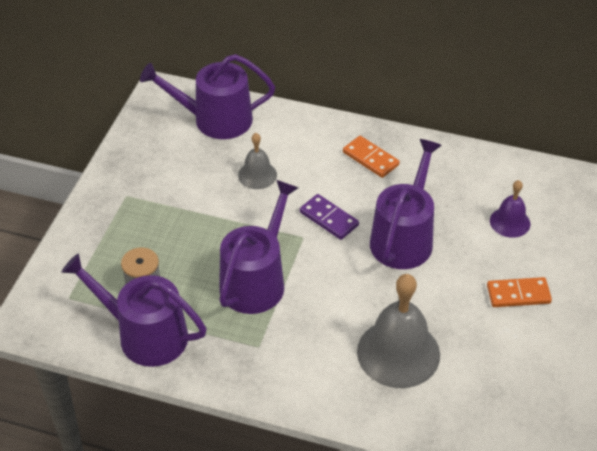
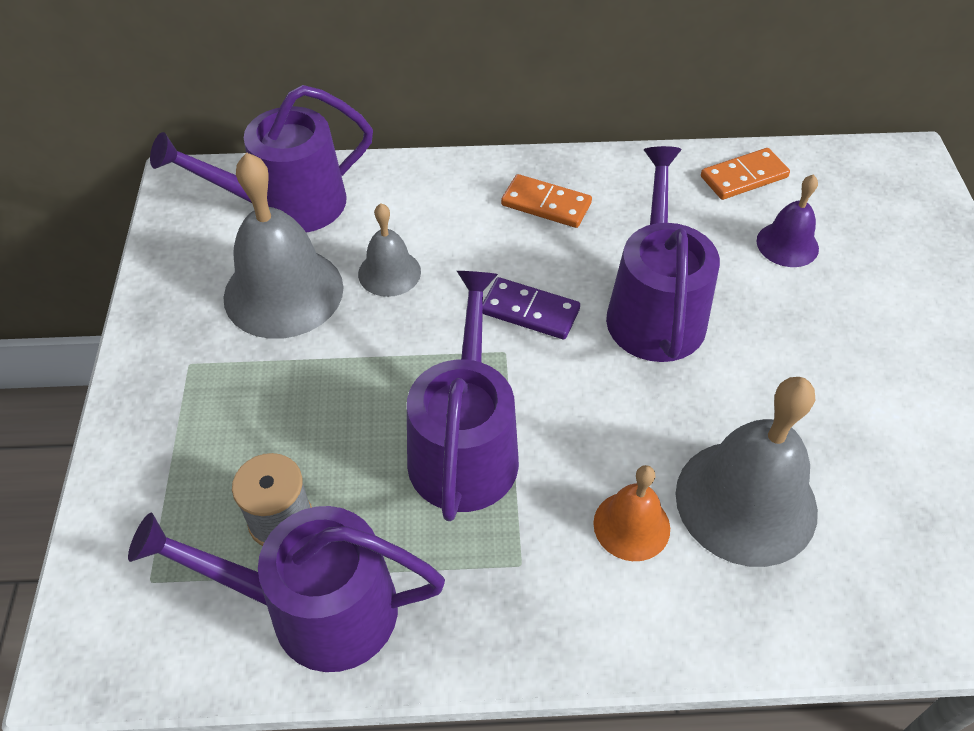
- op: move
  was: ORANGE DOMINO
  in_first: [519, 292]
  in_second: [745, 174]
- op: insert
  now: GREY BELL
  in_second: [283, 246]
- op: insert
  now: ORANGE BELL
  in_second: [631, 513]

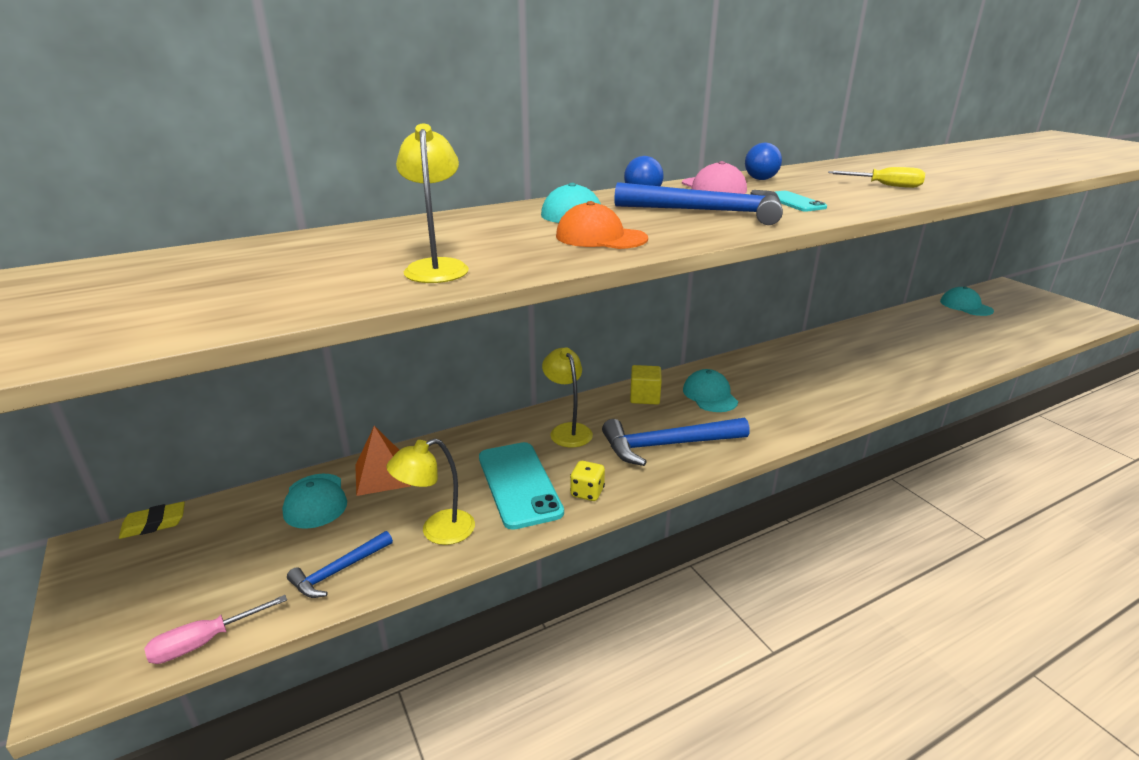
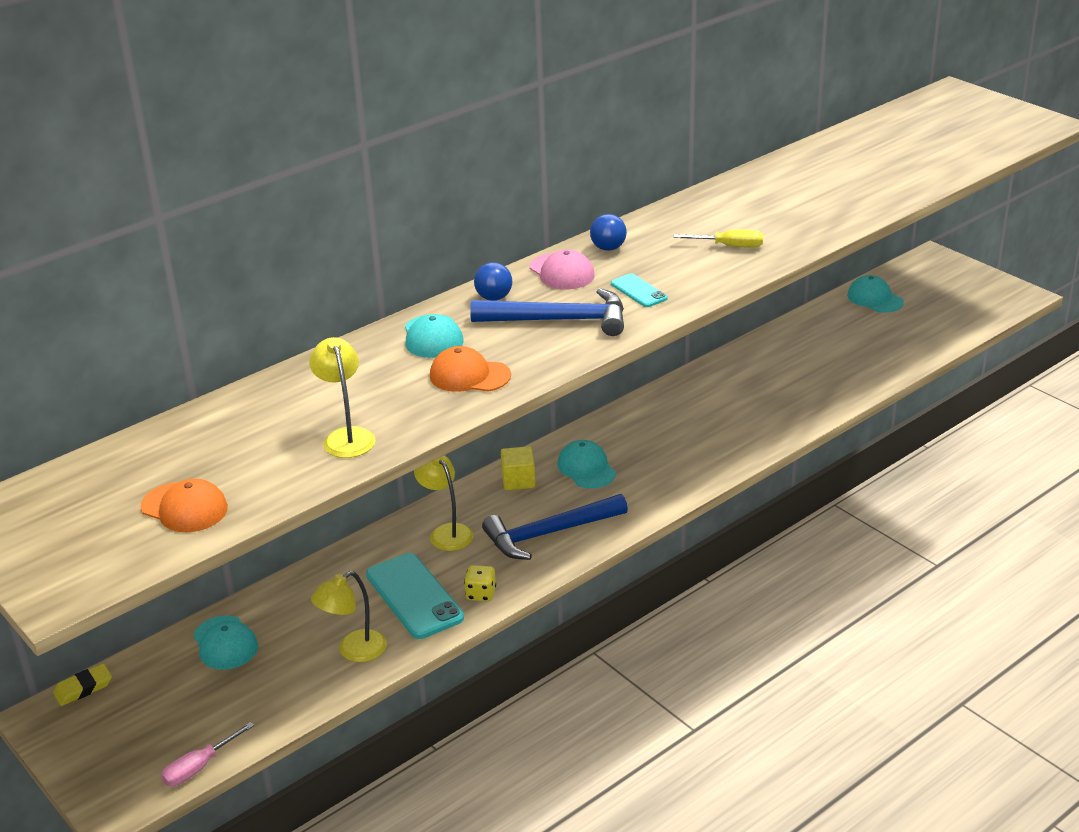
- op: delete
  was: ORANGE PYRAMID
  in_first: [383, 461]
- op: delete
  was: BLUE HAMMER
  in_first: [340, 564]
- op: insert
  now: ORANGE CAP
  in_second: [184, 505]

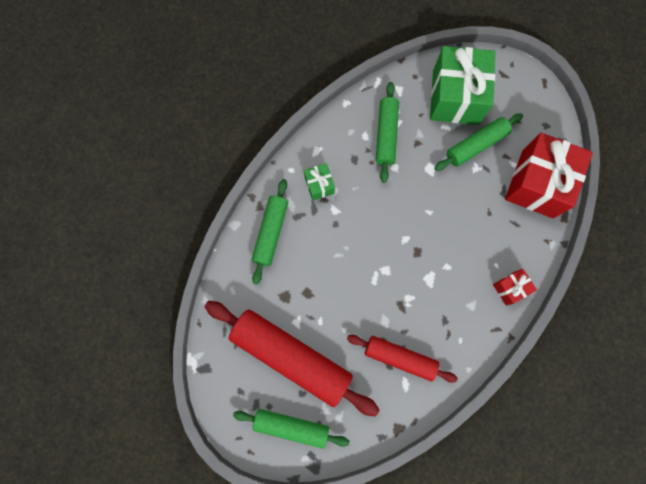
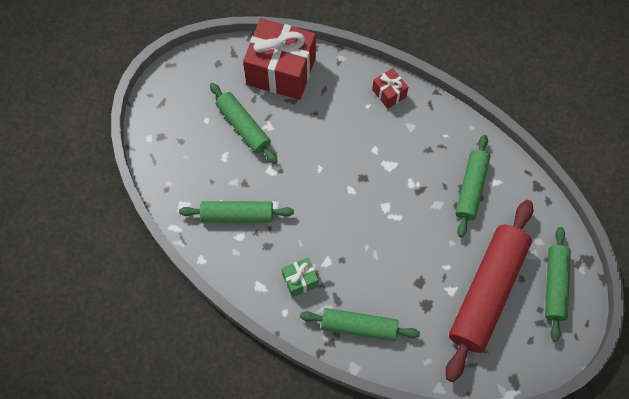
- op: delete
  was: GREEN GIFT
  in_first: [462, 85]
- op: recolor
  was: RED ROLLING PIN
  now: GREEN ROLLING PIN
  in_first: [402, 358]
  in_second: [472, 186]

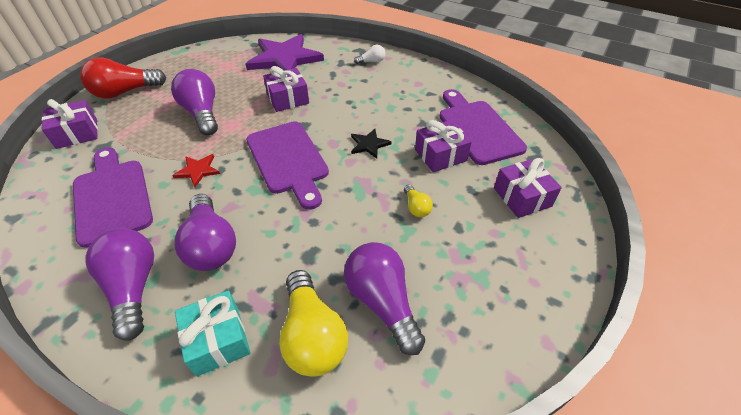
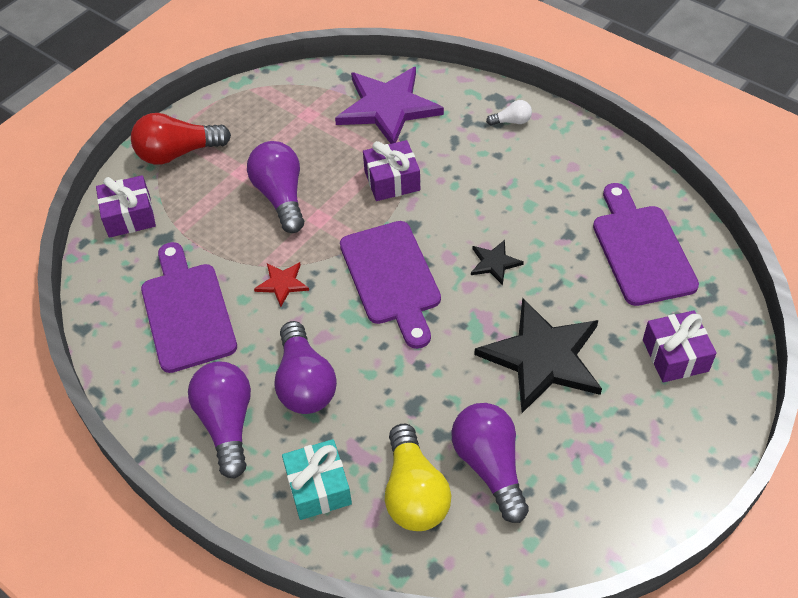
- op: delete
  was: PURPLE GIFT
  in_first: [443, 146]
- op: replace
  was: YELLOW LIGHT BULB
  now: BLACK STAR
  in_first: [418, 201]
  in_second: [538, 355]

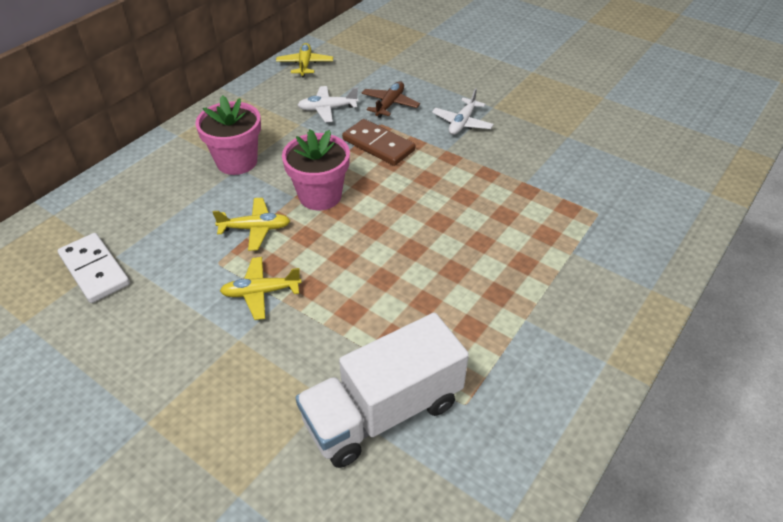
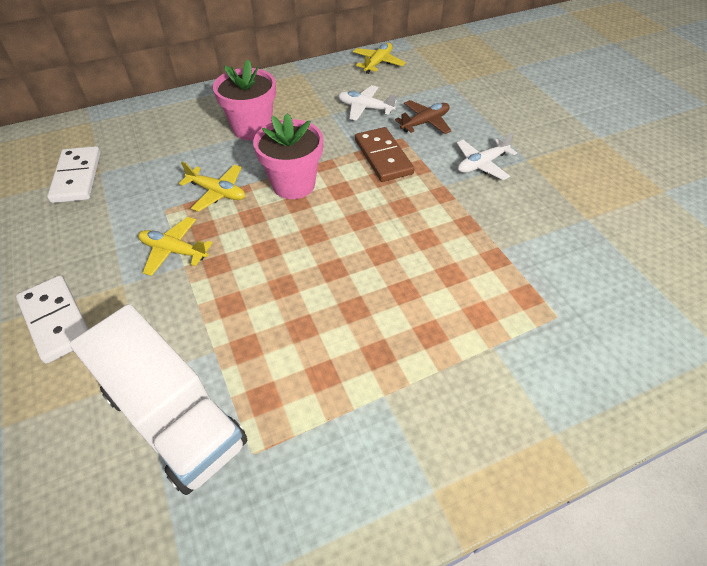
- op: rotate
  was: WHITE TRUCK
  in_first: [382, 390]
  in_second: [158, 399]
  clockwise: -135
- op: insert
  now: WHITE DOMINO
  in_second: [52, 319]

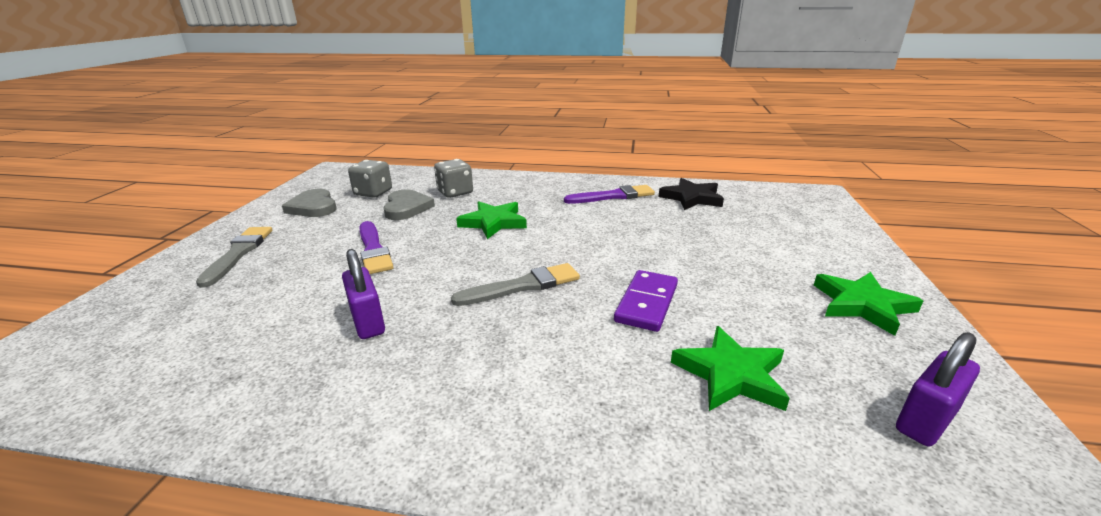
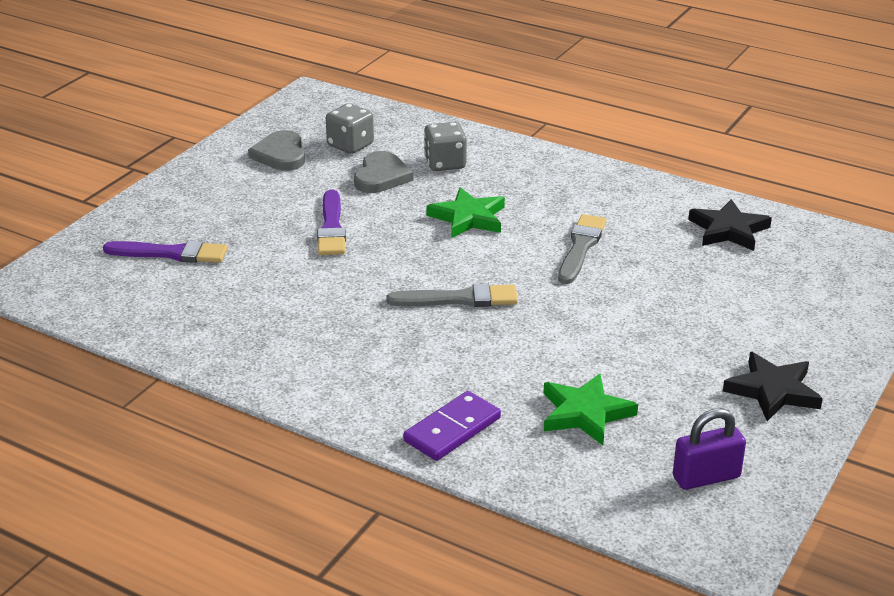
- op: move
  was: PURPLE BRUSH
  in_first: [609, 194]
  in_second: [165, 251]
- op: move
  was: GREY BRUSH
  in_first: [234, 257]
  in_second: [582, 249]
- op: delete
  was: PURPLE PADLOCK
  in_first: [363, 294]
- op: move
  was: PURPLE DOMINO
  in_first: [646, 301]
  in_second: [452, 426]
- op: recolor
  was: GREEN STAR
  now: BLACK STAR
  in_first: [868, 304]
  in_second: [773, 386]

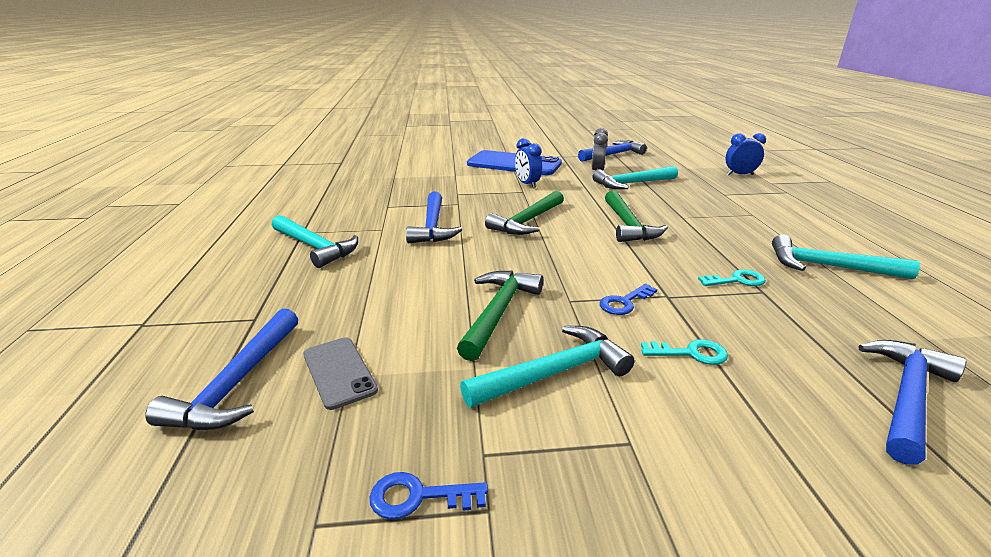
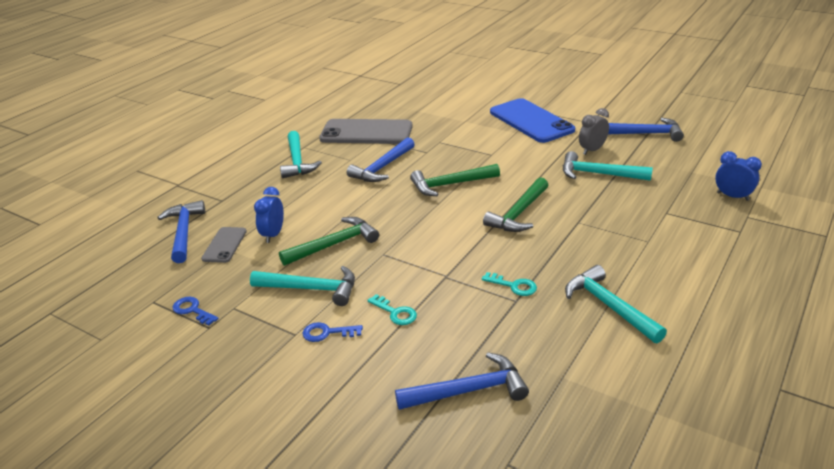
- op: move
  was: BLUE CLOCK
  in_first: [528, 163]
  in_second: [269, 215]
- op: move
  was: BLUE KEY
  in_first: [628, 299]
  in_second: [332, 332]
- op: rotate
  was: BLUE HAMMER
  in_first: [221, 369]
  in_second: [181, 231]
  clockwise: 120
- op: insert
  now: GREY PHONE
  in_second: [366, 131]

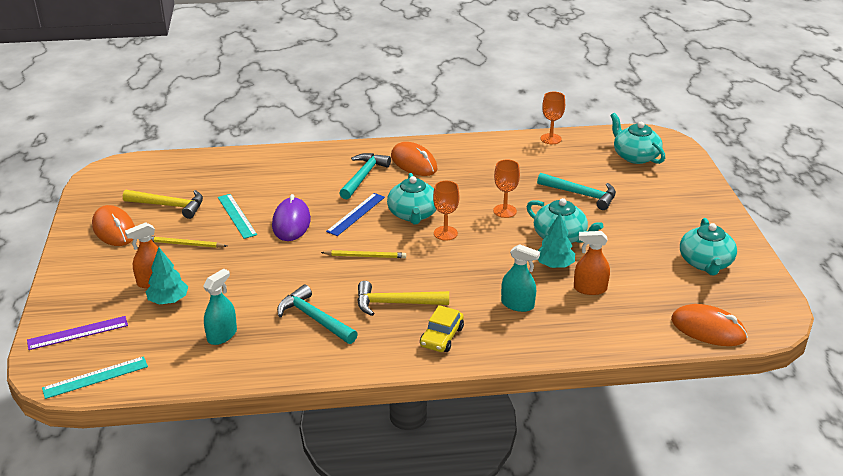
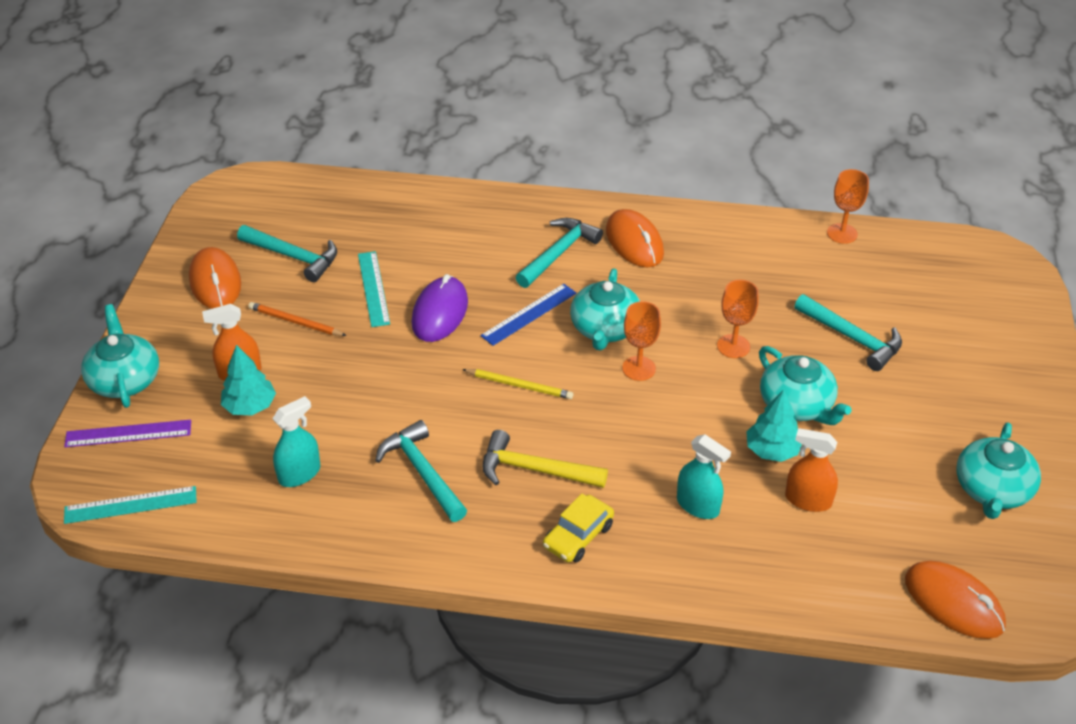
- op: move
  was: TURQUOISE TEAPOT
  in_first: [637, 138]
  in_second: [120, 356]
- op: recolor
  was: YELLOW HAMMER
  now: TURQUOISE HAMMER
  in_first: [163, 204]
  in_second: [287, 253]
- op: recolor
  was: YELLOW PENCIL
  now: ORANGE PENCIL
  in_first: [189, 242]
  in_second: [297, 319]

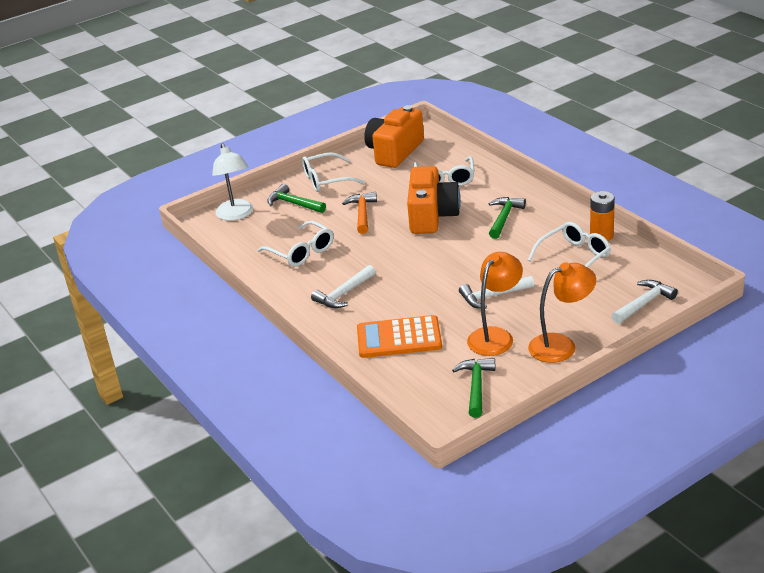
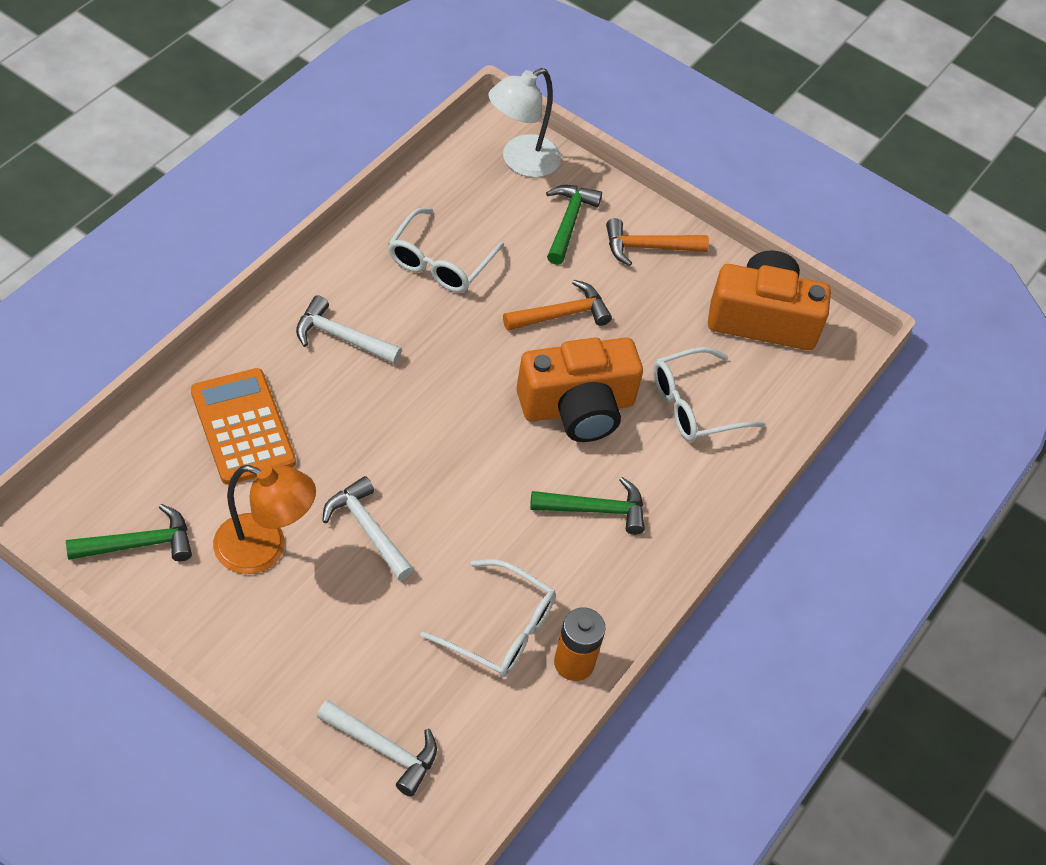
- op: replace
  was: WHITE GLASSES
  now: ORANGE HAMMER
  in_first: [333, 172]
  in_second: [657, 242]
- op: delete
  was: ORANGE LAMP
  in_first: [562, 312]

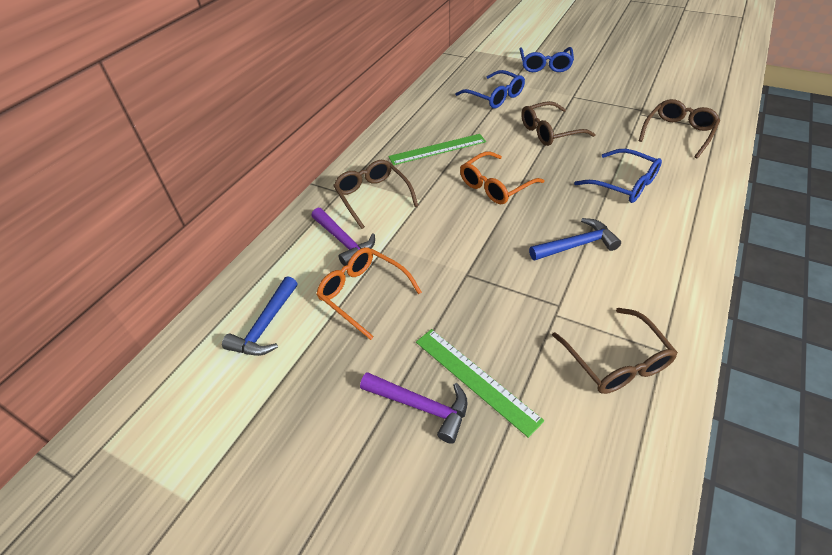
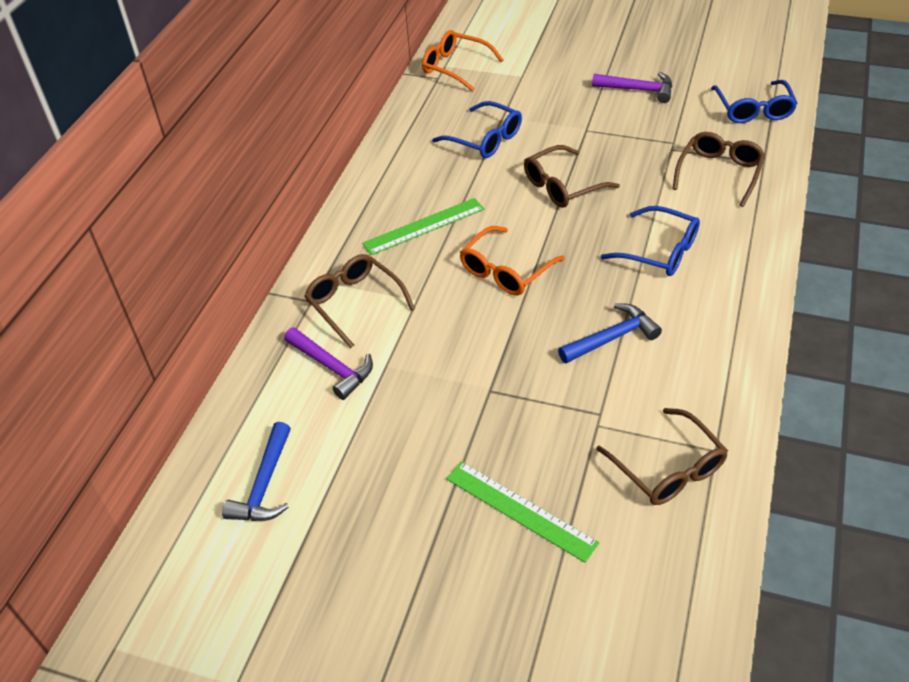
- op: move
  was: BLUE GLASSES
  in_first: [547, 59]
  in_second: [754, 101]
- op: move
  was: ORANGE GLASSES
  in_first: [369, 293]
  in_second: [462, 61]
- op: move
  was: PURPLE HAMMER
  in_first: [413, 408]
  in_second: [632, 87]

